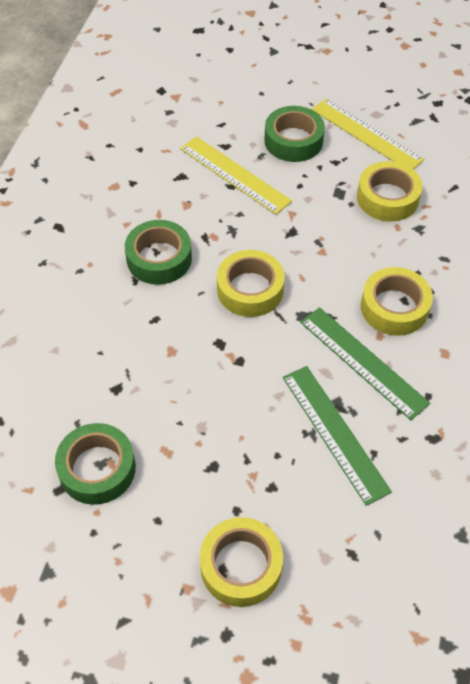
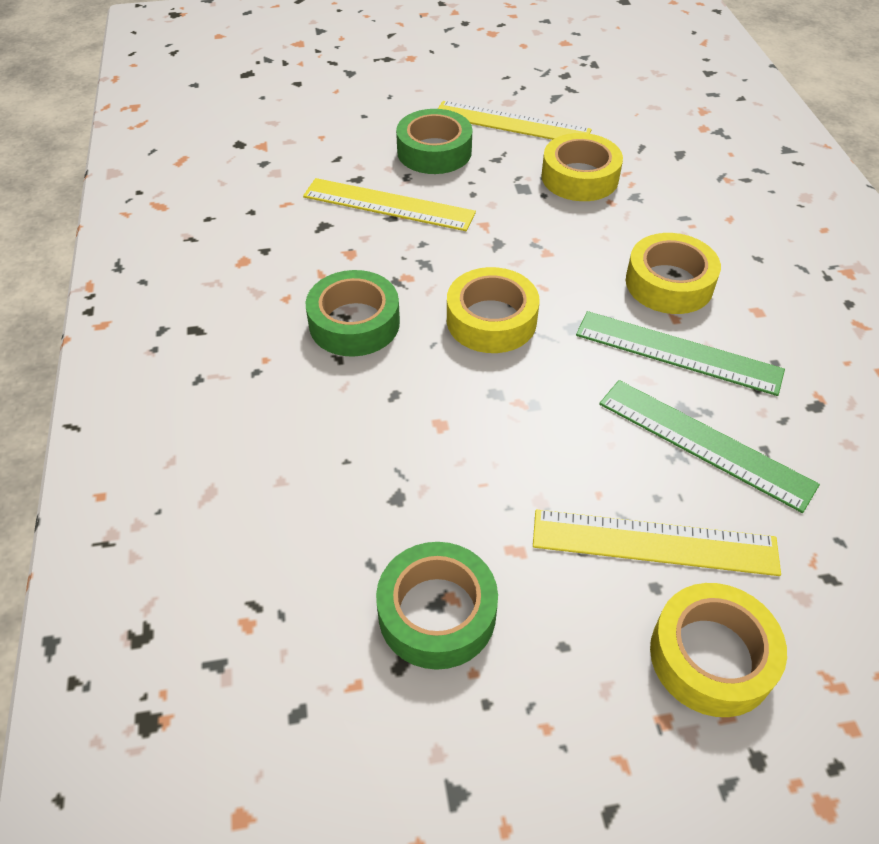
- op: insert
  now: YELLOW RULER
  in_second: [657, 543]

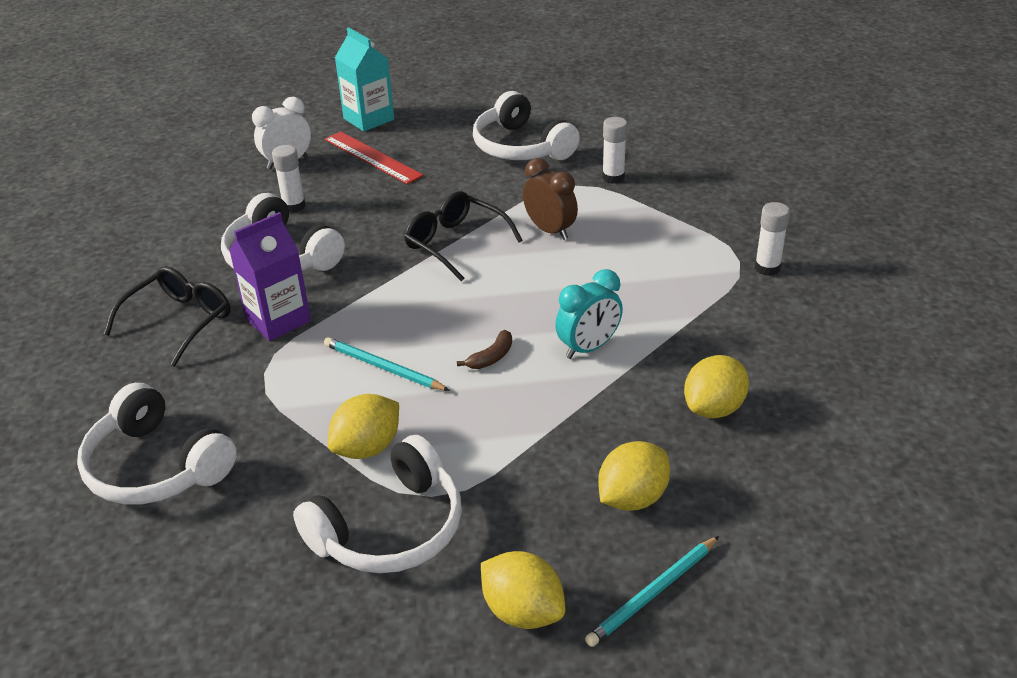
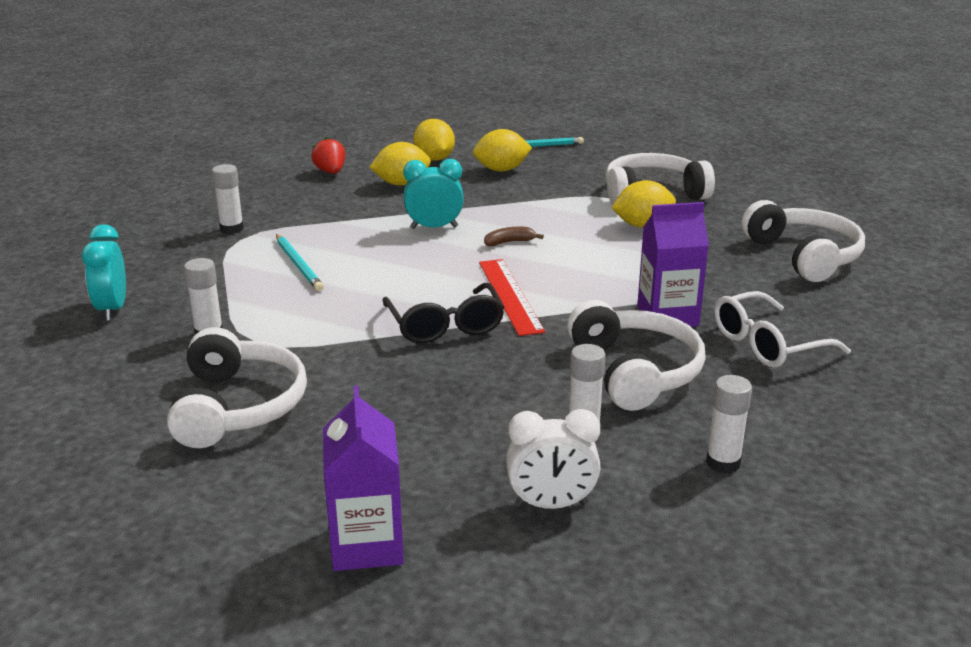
- op: recolor
  was: TURQUOISE CARTON
  now: PURPLE CARTON
  in_first: [364, 79]
  in_second: [363, 478]
- op: move
  was: RED RULER
  in_first: [374, 157]
  in_second: [512, 297]
- op: delete
  was: BROWN CLOCK
  in_first: [550, 199]
- op: recolor
  was: BLACK GLASSES
  now: WHITE GLASSES
  in_first: [167, 316]
  in_second: [782, 329]
- op: move
  was: TURQUOISE PENCIL
  in_first: [387, 364]
  in_second: [300, 262]
- op: move
  was: YELLOW LEMON
  in_first: [523, 590]
  in_second: [434, 140]
- op: insert
  now: RED STRAWBERRY
  in_second: [328, 155]
- op: insert
  now: TURQUOISE CLOCK
  in_second: [104, 272]
- op: insert
  now: WHITE GLUE STICK
  in_second: [729, 424]

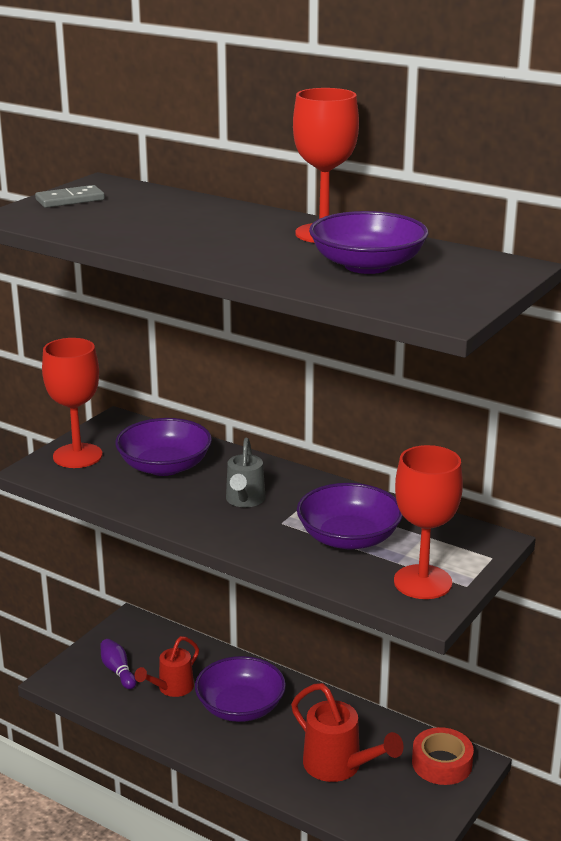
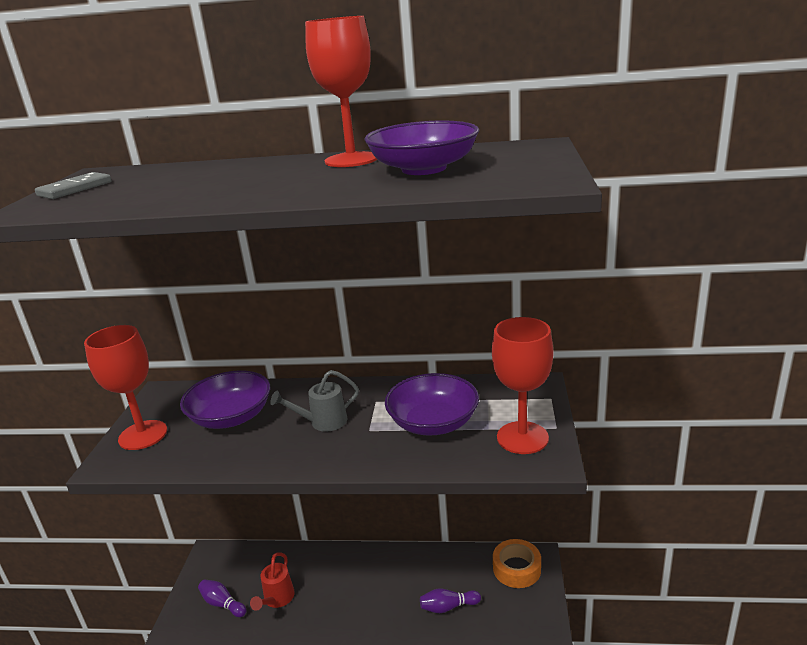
- op: rotate
  was: GREY WATERING CAN
  in_first: [246, 472]
  in_second: [314, 401]
  clockwise: 90
- op: delete
  was: PURPLE BOWL
  in_first: [240, 689]
- op: replace
  was: RED WATERING CAN
  now: PURPLE BOWLING PIN
  in_first: [347, 732]
  in_second: [450, 600]
- op: recolor
  was: RED TAPE
  now: ORANGE TAPE
  in_first: [443, 756]
  in_second: [517, 563]

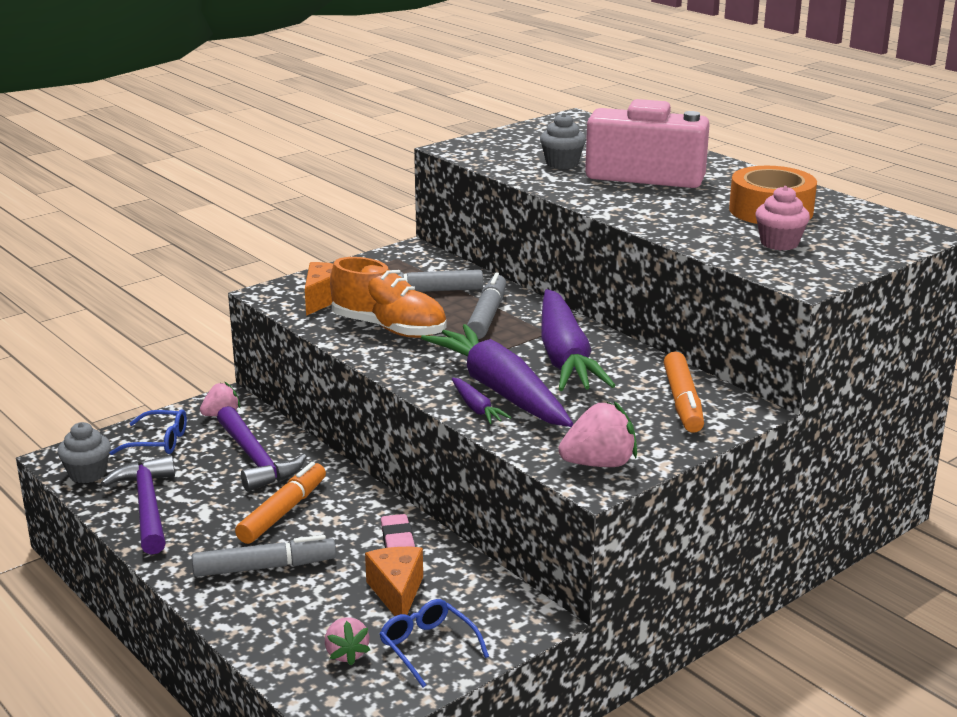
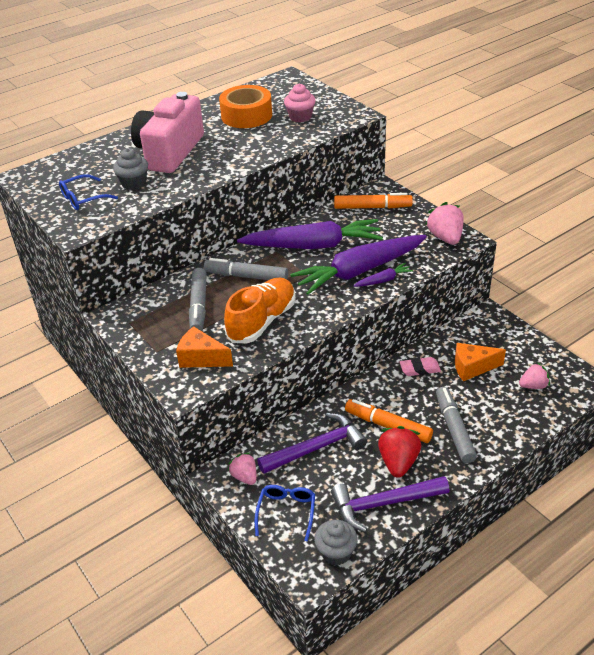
- op: move
  was: BLUE GLASSES
  in_first: [434, 643]
  in_second: [88, 192]
- op: insert
  now: RED STRAWBERRY
  in_second: [399, 452]

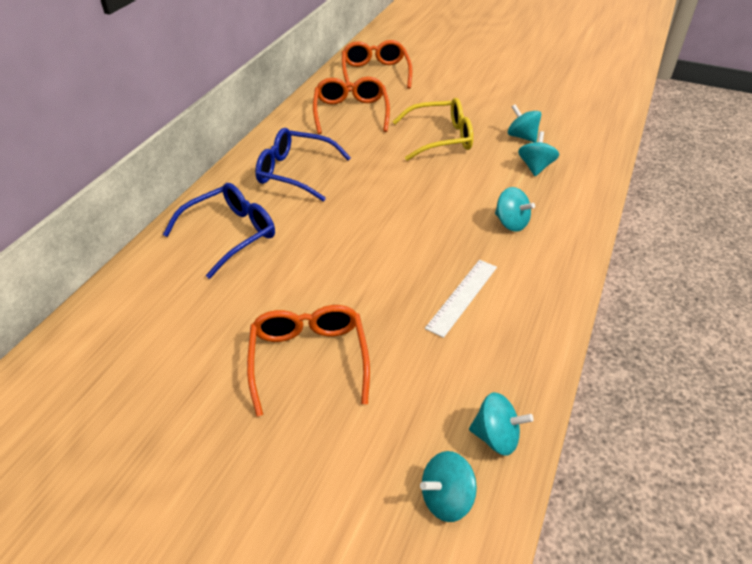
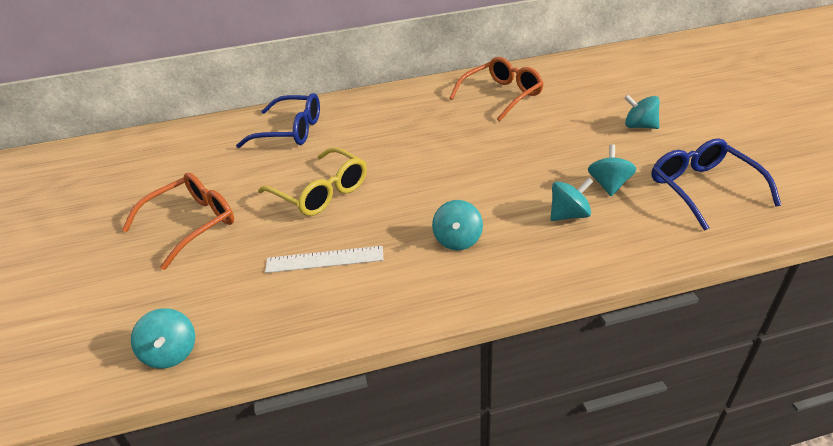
- op: delete
  was: ORANGE GLASSES
  in_first: [377, 66]
- op: move
  was: YELLOW GLASSES
  in_first: [432, 129]
  in_second: [312, 181]
- op: move
  was: BLUE GLASSES
  in_first: [303, 165]
  in_second: [716, 184]
- op: move
  was: TURQUOISE SPINNING TOP
  in_first: [448, 486]
  in_second: [642, 112]

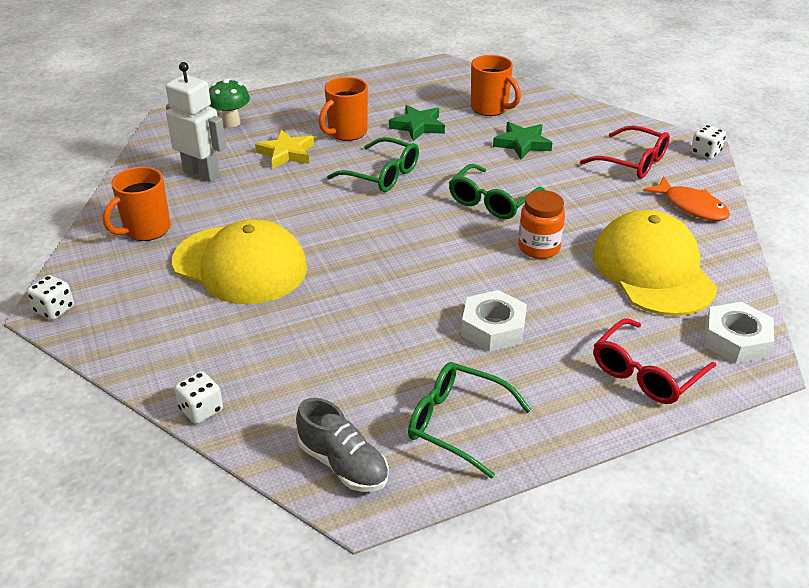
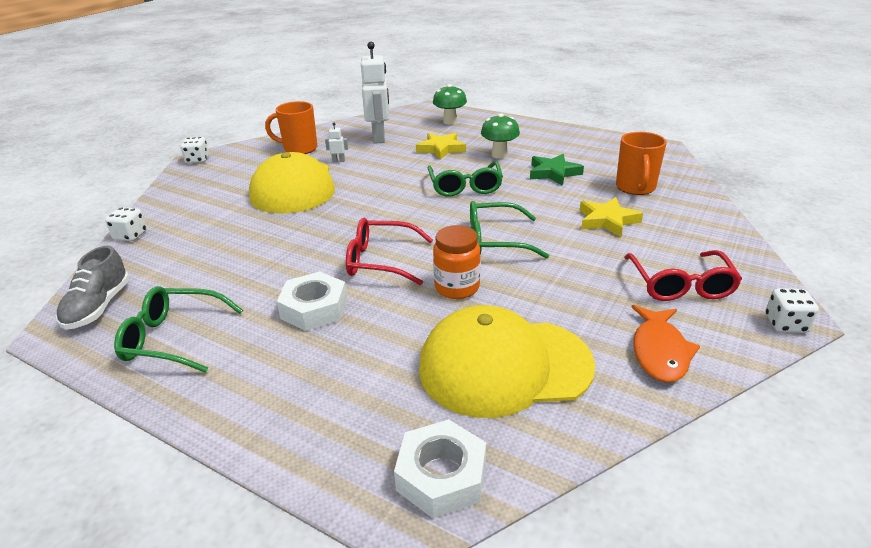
- op: replace
  was: ORANGE MUG
  now: GREEN MUSHROOM
  in_first: [343, 109]
  in_second: [500, 136]
- op: recolor
  was: GREEN STAR
  now: YELLOW STAR
  in_first: [523, 140]
  in_second: [611, 217]
- op: rotate
  was: YELLOW CAP
  in_first: [655, 263]
  in_second: [507, 361]
  clockwise: -135
- op: move
  was: RED GLASSES
  in_first: [654, 361]
  in_second: [389, 251]
- op: rotate
  was: GREEN GLASSES
  in_first: [469, 420]
  in_second: [178, 329]
  clockwise: -75
- op: insert
  now: WHITE ROBOT
  in_second: [336, 142]

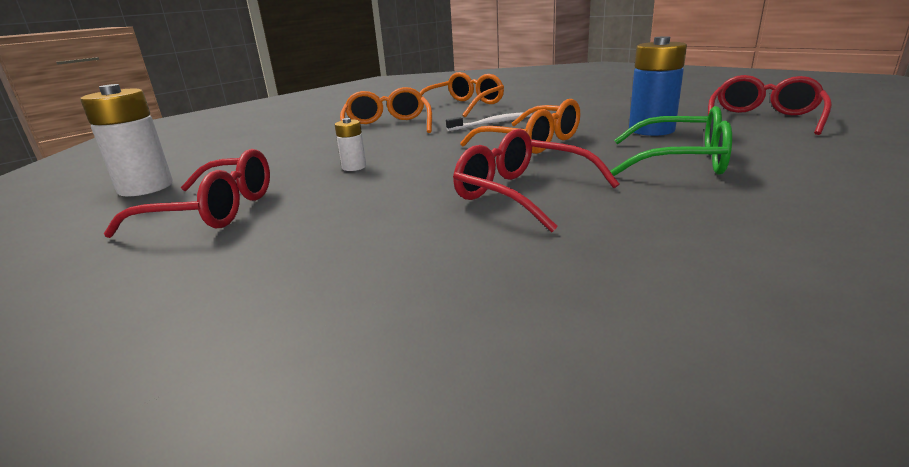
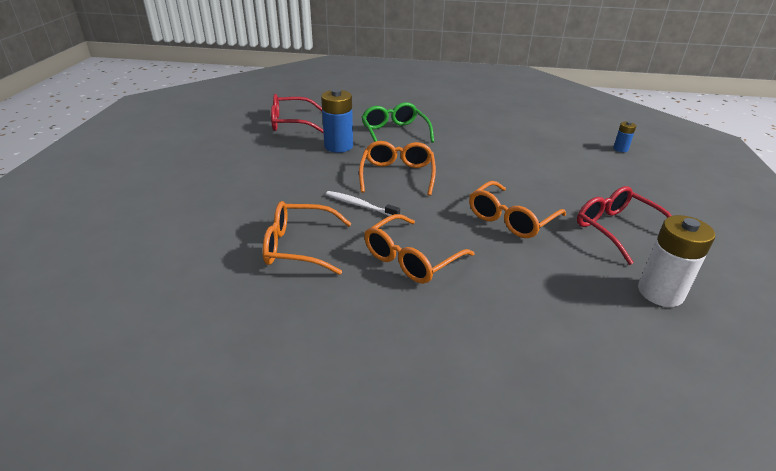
- op: replace
  was: WHITE BATTERY
  now: ORANGE GLASSES
  in_first: [350, 144]
  in_second: [517, 209]
- op: delete
  was: RED GLASSES
  in_first: [536, 180]
- op: insert
  now: BLUE BATTERY
  in_second: [624, 136]

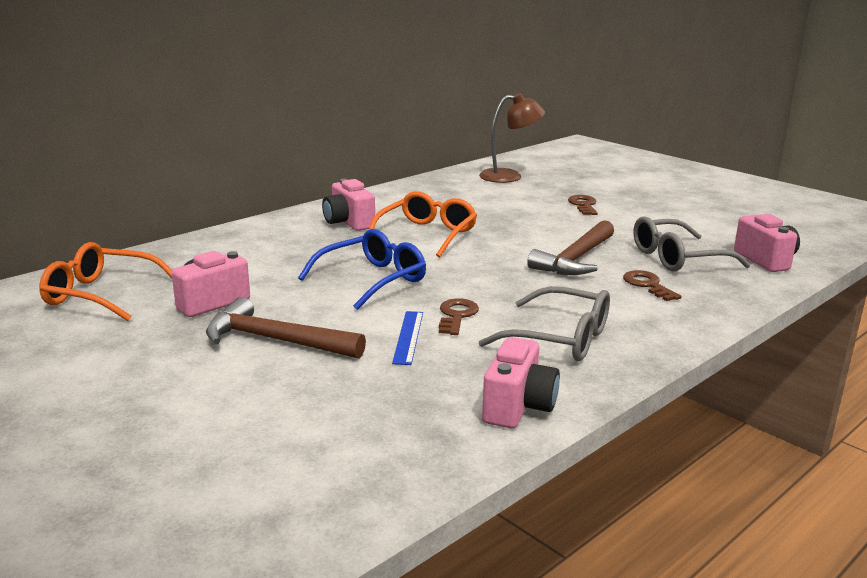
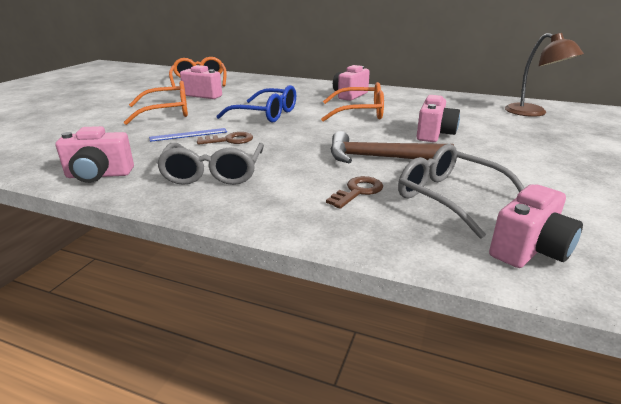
- op: delete
  was: BROWN KEY
  in_first: [583, 205]
- op: replace
  was: BROWN HAMMER
  now: ORANGE GLASSES
  in_first: [286, 328]
  in_second: [155, 103]
- op: insert
  now: PINK CAMERA
  in_second: [438, 118]

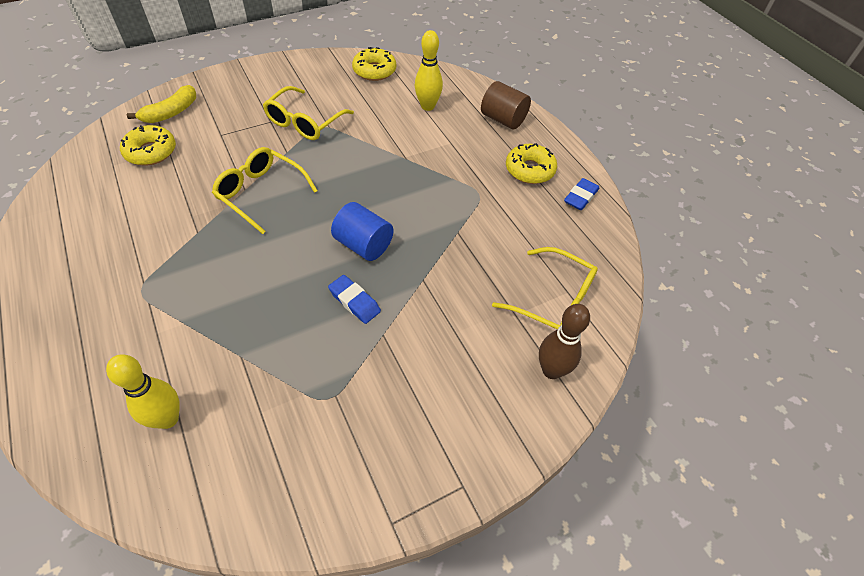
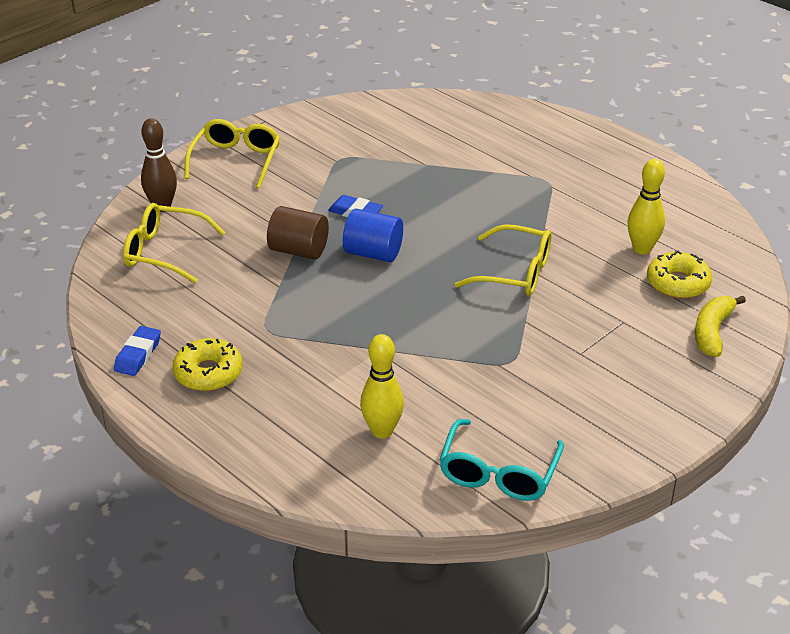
- op: replace
  was: YELLOW DONUT
  now: TURQUOISE GLASSES
  in_first: [374, 64]
  in_second: [501, 460]
- op: move
  was: BROWN CYLINDER
  in_first: [506, 105]
  in_second: [298, 233]
- op: move
  was: YELLOW GLASSES
  in_first: [308, 113]
  in_second: [232, 154]
- op: move
  was: YELLOW BOWLING PIN
  in_first: [142, 391]
  in_second: [646, 206]

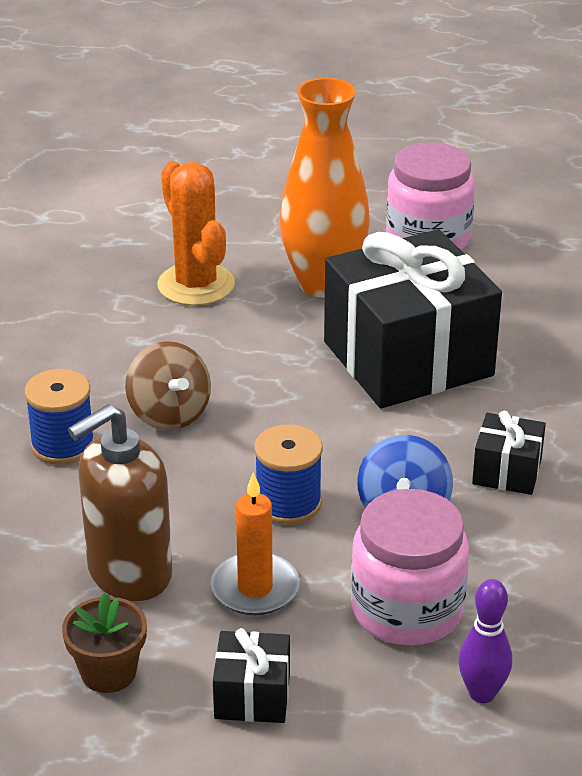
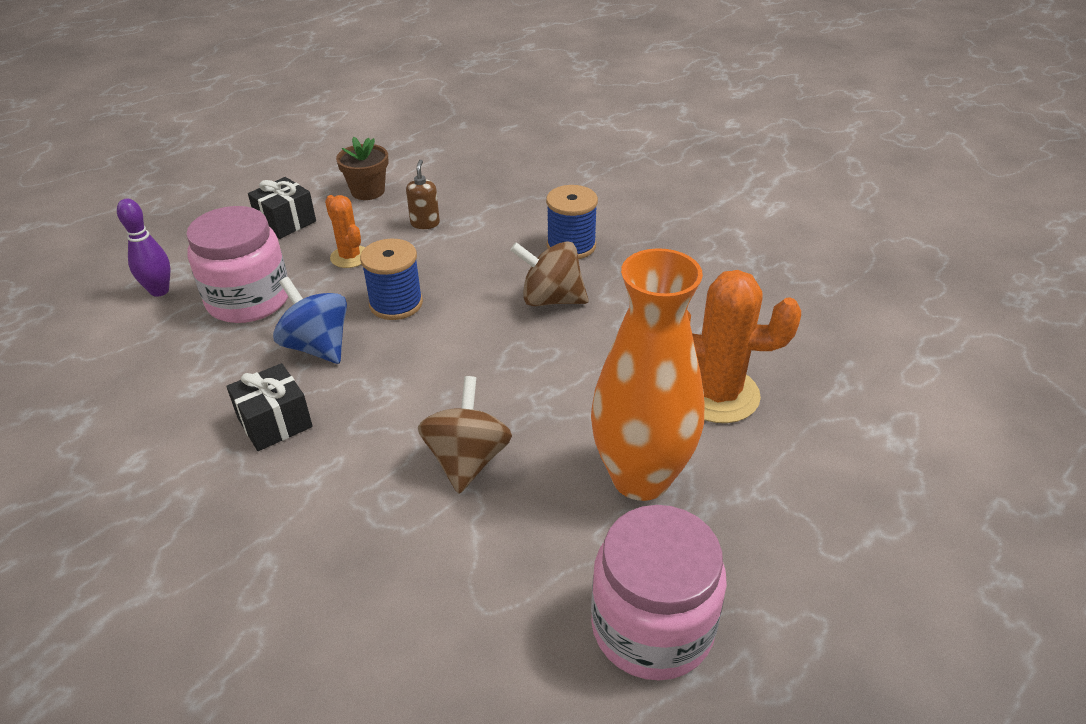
- op: replace
  was: BLACK GIFT
  now: BROWN SPINNING TOP
  in_first: [413, 318]
  in_second: [465, 435]
- op: resize
  was: BROWN SOAP DISPENSER
  in_first: [120, 502]
  in_second: [423, 194]
  ratio: 0.44
- op: replace
  was: ORANGE CANDLE
  now: ORANGE CACTUS
  in_first: [255, 543]
  in_second: [345, 231]

